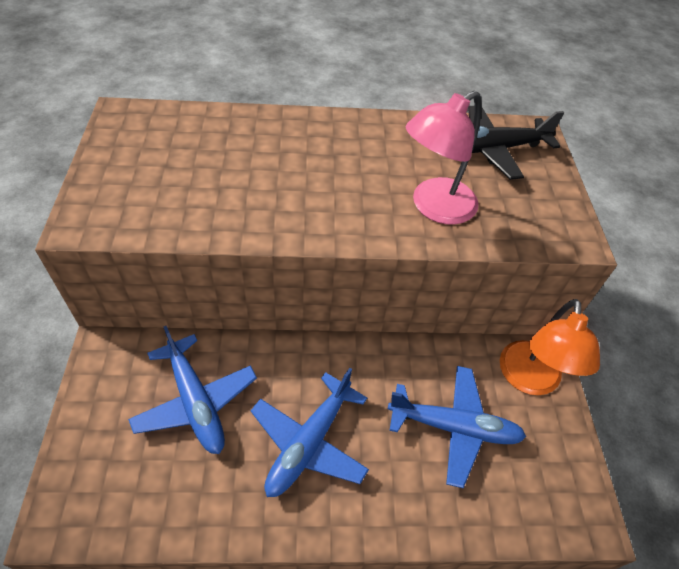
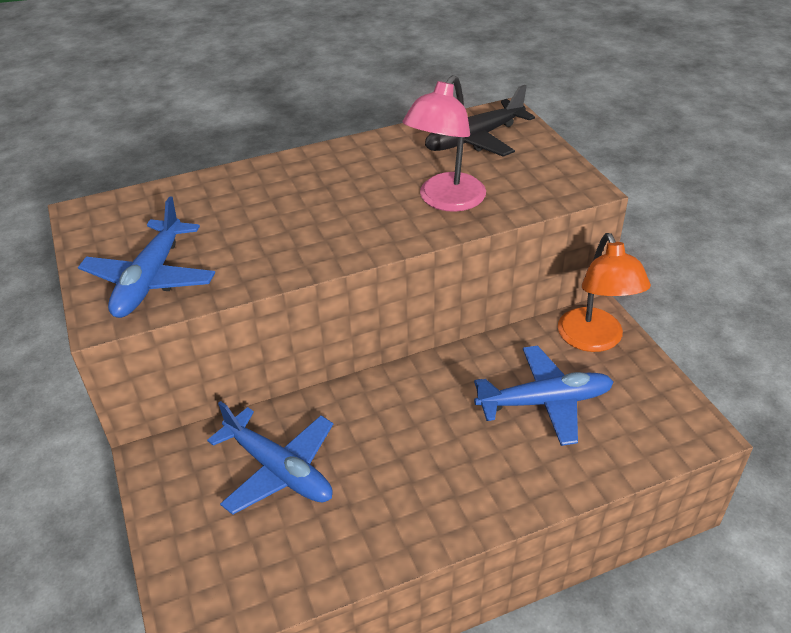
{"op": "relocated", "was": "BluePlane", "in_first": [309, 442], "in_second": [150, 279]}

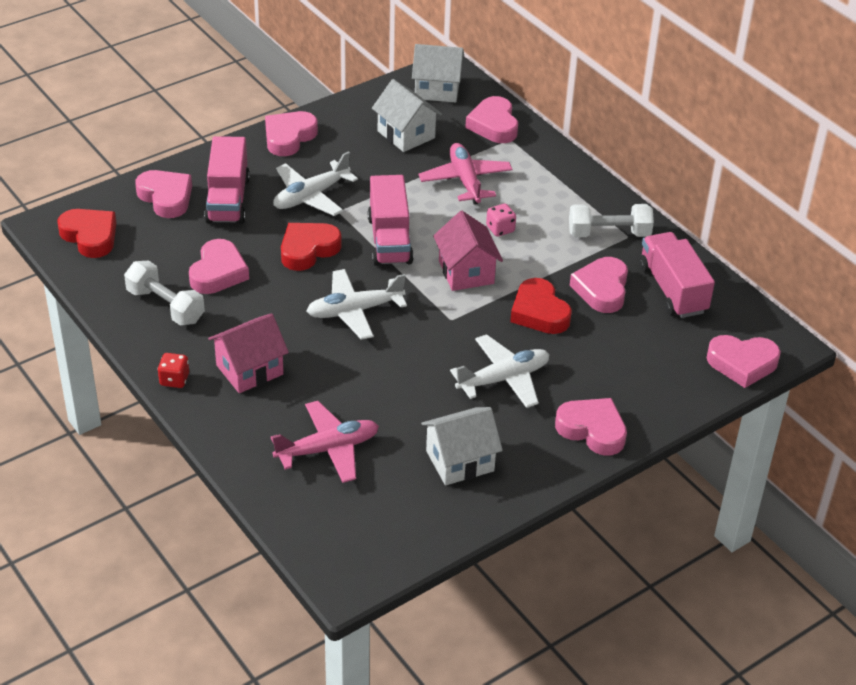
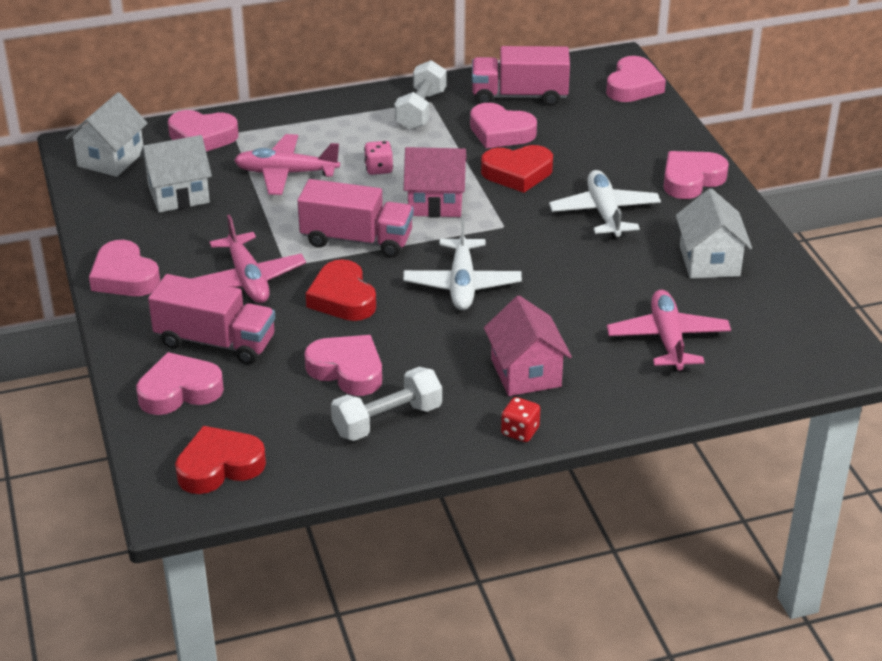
{"op": "colour", "was": "WhitePlane", "now": "PinkPlane", "in_first": [311, 196], "in_second": [248, 279]}

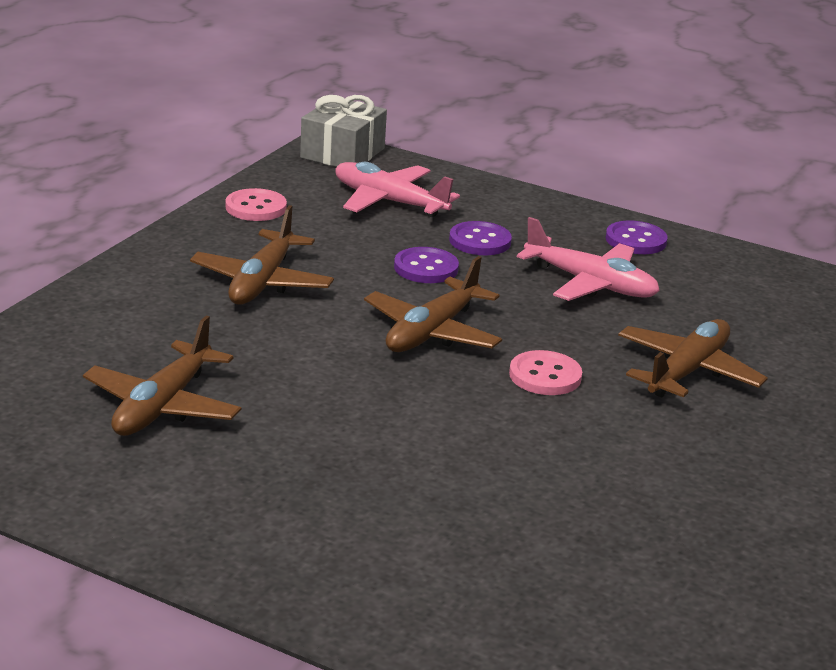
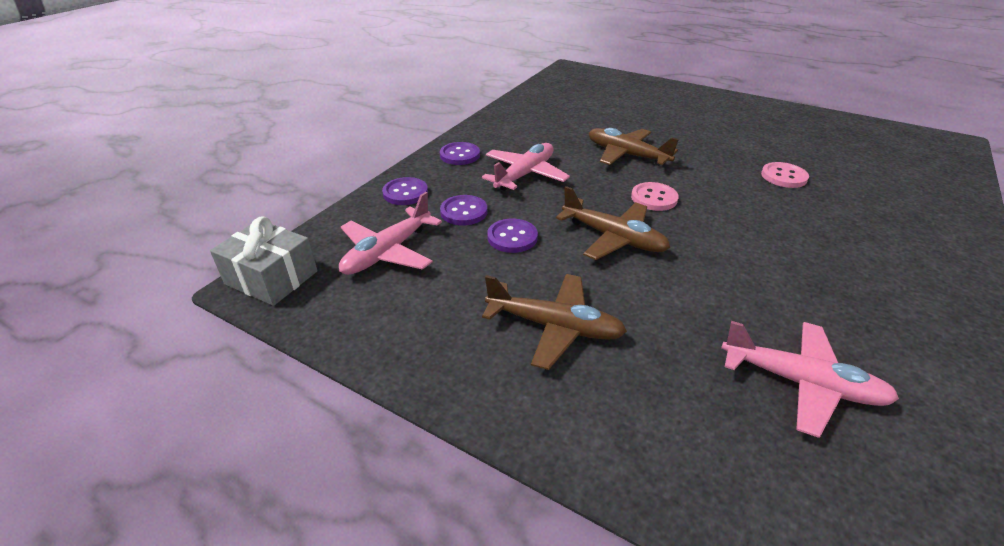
{"op": "relocated", "was": "PinkButton", "in_first": [256, 207], "in_second": [783, 176]}
{"op": "colour", "was": "BrownPlane", "now": "PinkPlane", "in_first": [162, 406], "in_second": [802, 383]}
{"op": "appeared", "now": "PurpleButton", "in_second": [405, 193]}

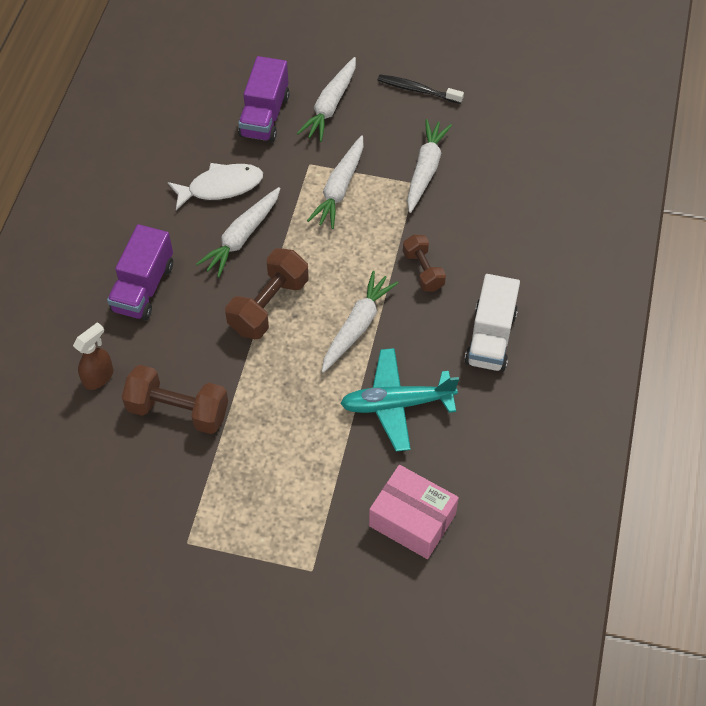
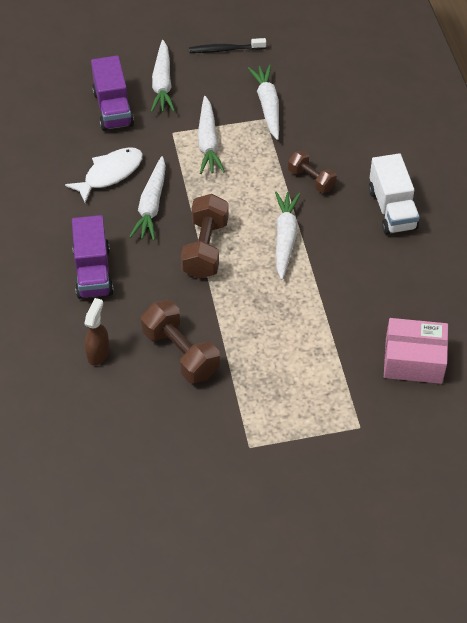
{"op": "missing", "was": "TurquoisePlane", "in_first": [397, 404]}
{"op": "spun", "was": "BrownDumbbell", "in_first": [178, 411], "in_second": [180, 353], "clockwise": 60}

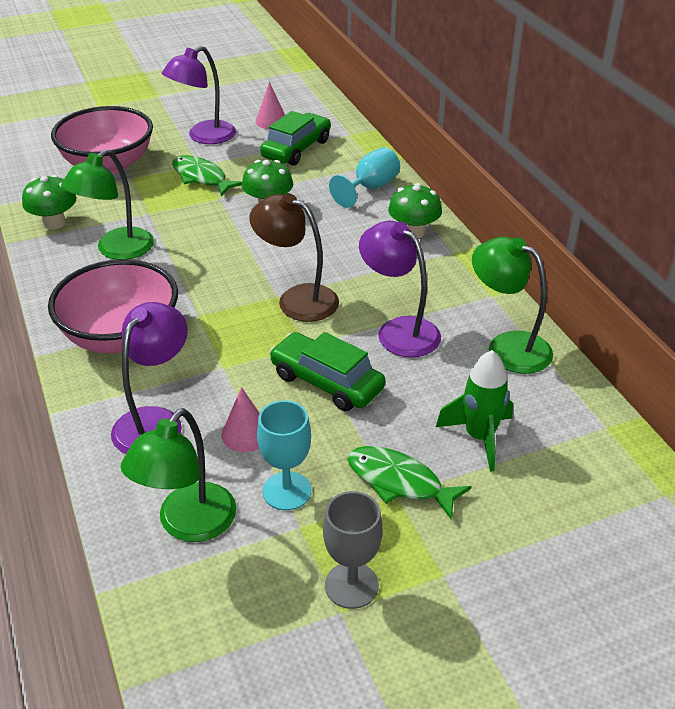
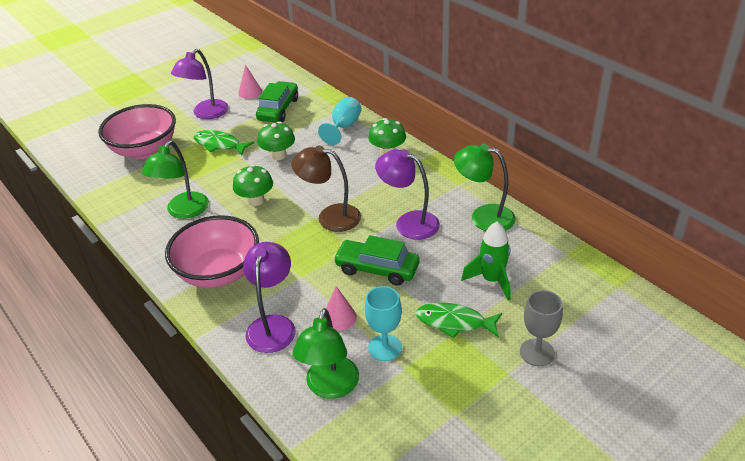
{"op": "relocated", "was": "GreenMushroom", "in_first": [54, 223], "in_second": [255, 200]}
{"op": "relocated", "was": "GreyGoblet", "in_first": [351, 585], "in_second": [537, 352]}

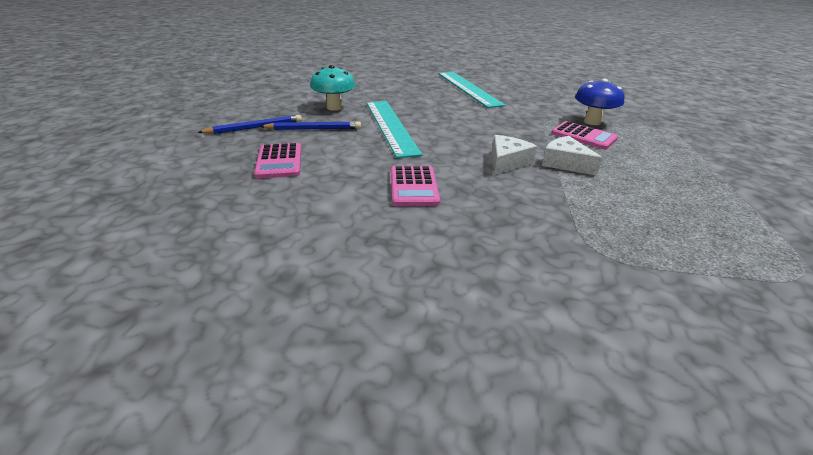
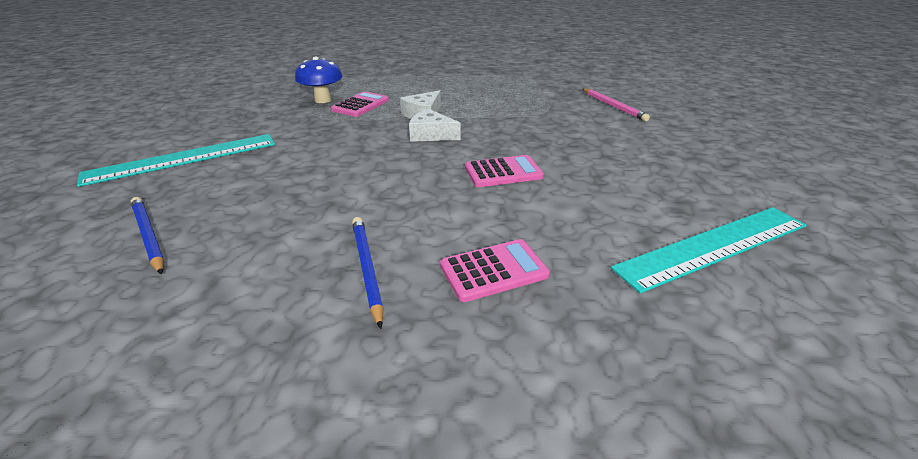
{"op": "missing", "was": "TurquoiseMushroom", "in_first": [334, 107]}
{"op": "relocated", "was": "TurquoiseRuler", "in_first": [390, 126], "in_second": [714, 246]}
{"op": "relocated", "was": "BluePencil", "in_first": [254, 128], "in_second": [149, 236]}
{"op": "appeared", "now": "PinkPencil", "in_second": [613, 106]}

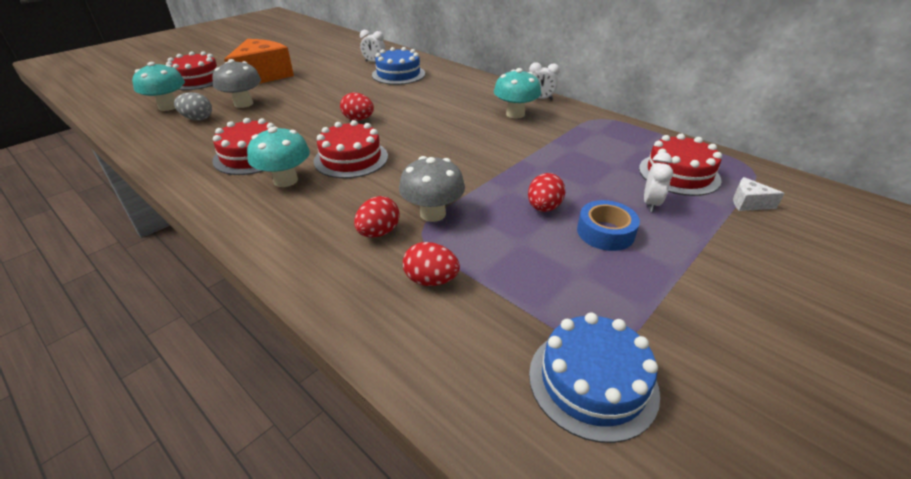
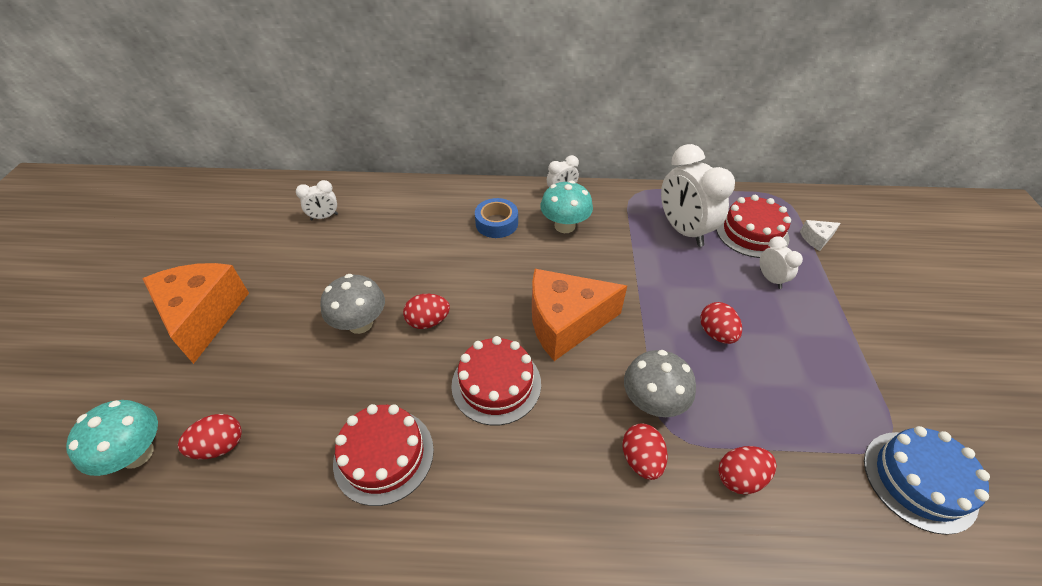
{"op": "missing", "was": "BlueCake", "in_first": [398, 74]}
{"op": "missing", "was": "RedCake", "in_first": [197, 79]}
{"op": "relocated", "was": "GreyMushroom", "in_first": [243, 104], "in_second": [360, 323]}
{"op": "colour", "was": "GreyEgg", "now": "RedEgg", "in_first": [198, 119], "in_second": [220, 446]}
{"op": "missing", "was": "TurquoiseMushroom", "in_first": [285, 180]}
{"op": "relocated", "was": "BlueTape", "in_first": [605, 232], "in_second": [496, 223]}
{"op": "appeared", "now": "WhiteClock", "in_second": [683, 230]}
{"op": "appeared", "now": "OrangeCheese", "in_second": [565, 323]}

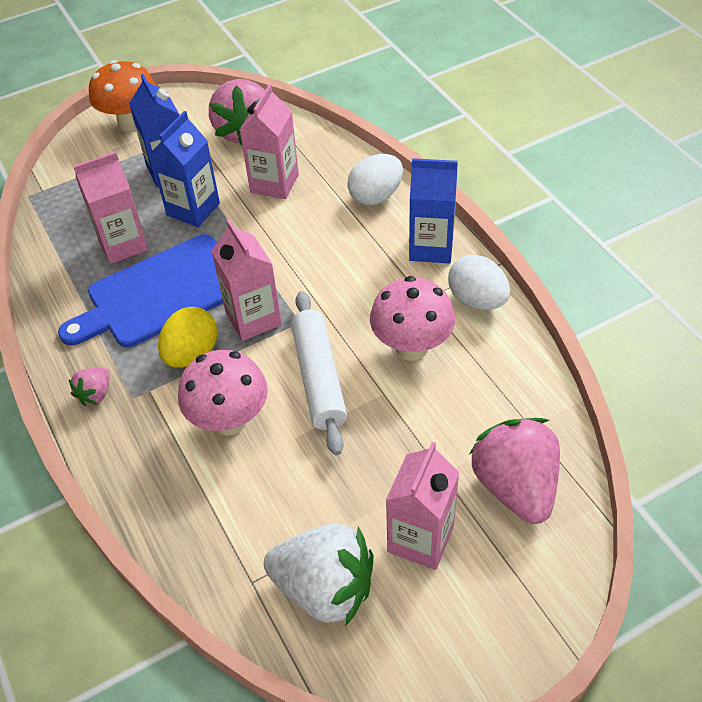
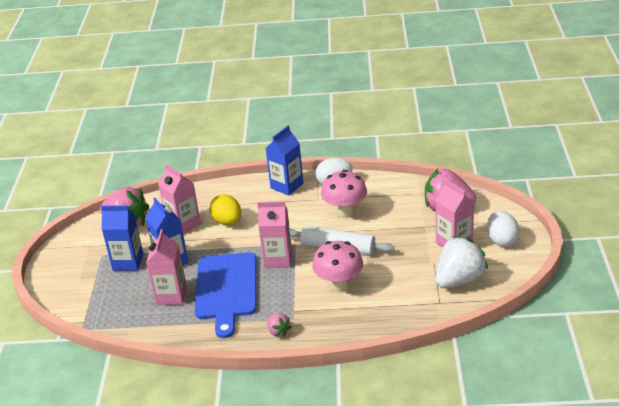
{"op": "missing", "was": "OrangeMushroom", "in_first": [131, 123]}
{"op": "relocated", "was": "WhiteEgg", "in_first": [376, 196], "in_second": [501, 240]}
{"op": "relocated", "was": "YellowEgg", "in_first": [191, 354], "in_second": [227, 221]}

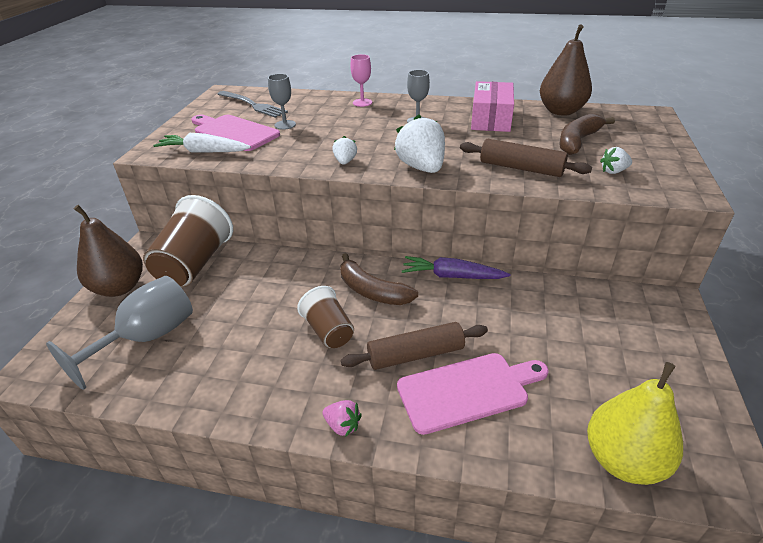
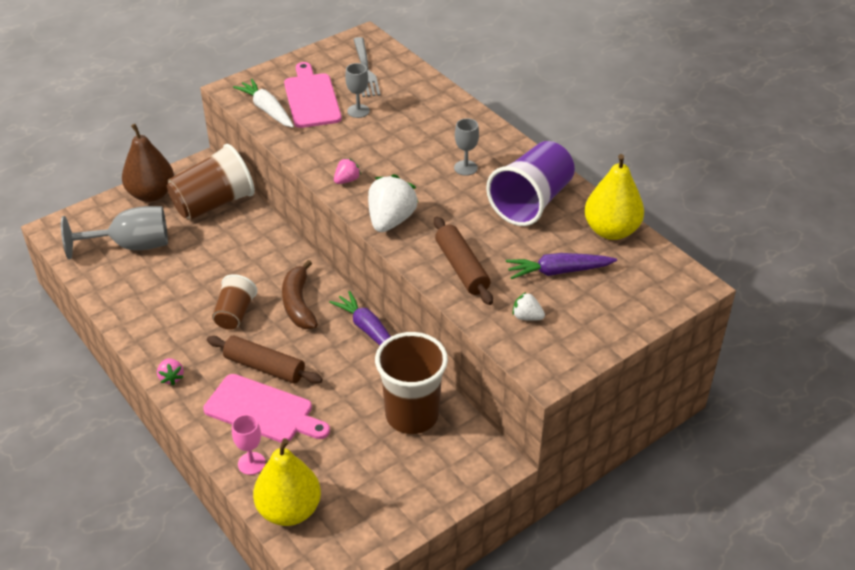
{"op": "colour", "was": "BrownPear", "now": "YellowPear", "in_first": [561, 111], "in_second": [611, 230]}
{"op": "relocated", "was": "PinkGoblet", "in_first": [362, 102], "in_second": [251, 463]}
{"op": "exchanged", "was": "PinkBox", "now": "PurpleCup", "in_first": [491, 119], "in_second": [531, 202]}
{"op": "exchanged", "was": "BrownBanana", "now": "PurpleCarrot", "in_first": [578, 141], "in_second": [558, 271]}
{"op": "colour", "was": "WhiteStrawberry", "now": "PinkStrawberry", "in_first": [345, 161], "in_second": [347, 180]}
{"op": "appeared", "now": "BrownCup", "in_second": [412, 415]}

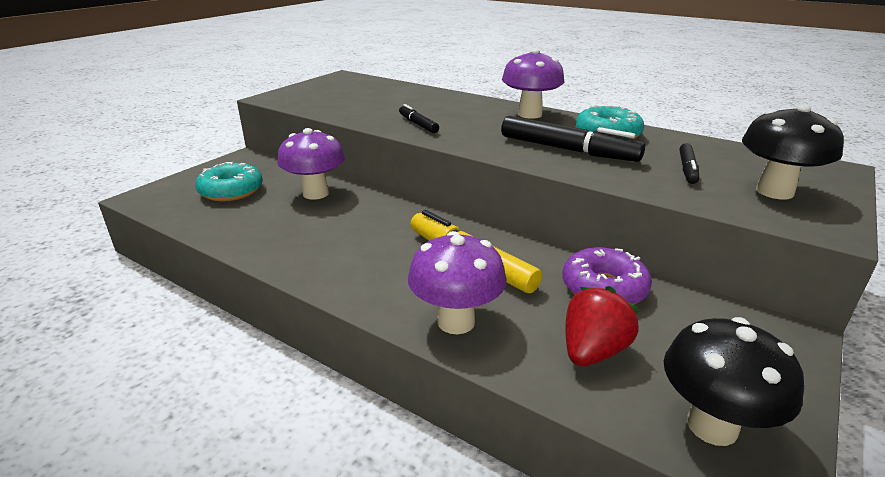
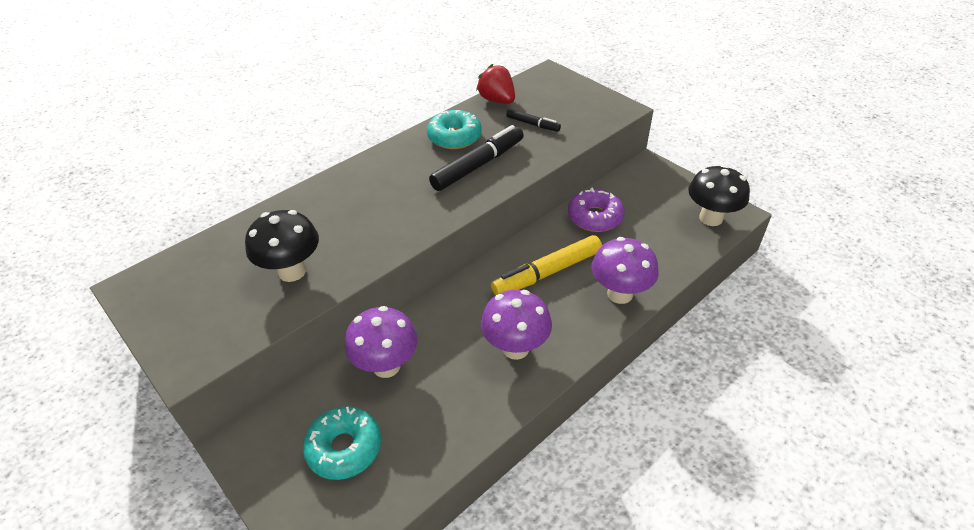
{"op": "relocated", "was": "PurpleMushroom", "in_first": [530, 114], "in_second": [515, 348]}
{"op": "missing", "was": "BlackMarker", "in_first": [418, 124]}
{"op": "relocated", "was": "BlackMushroom", "in_first": [774, 192], "in_second": [292, 271]}
{"op": "relocated", "was": "RedStrawberry", "in_first": [593, 351], "in_second": [497, 100]}

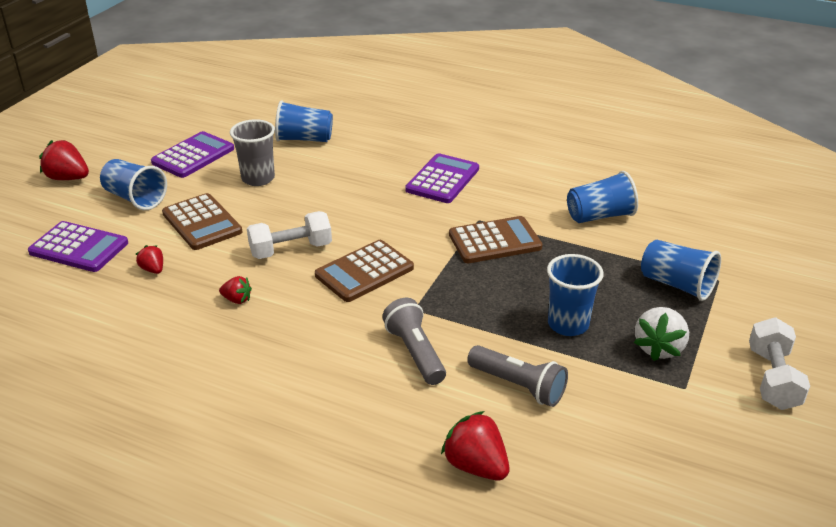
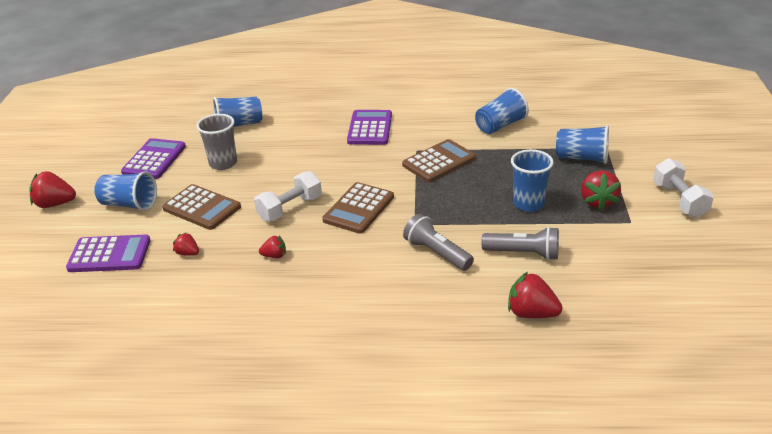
{"op": "colour", "was": "WhiteStrawberry", "now": "RedStrawberry", "in_first": [659, 348], "in_second": [597, 202]}

